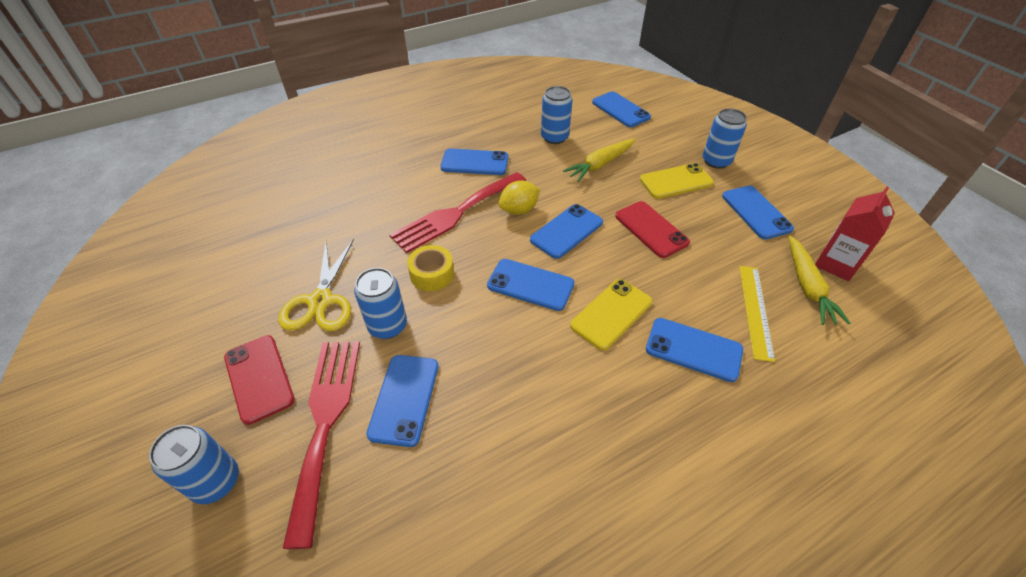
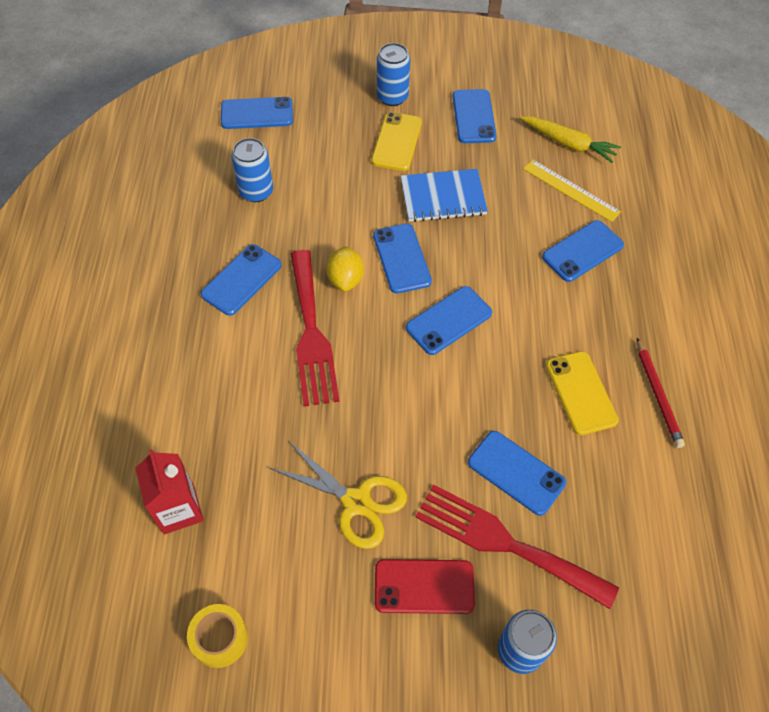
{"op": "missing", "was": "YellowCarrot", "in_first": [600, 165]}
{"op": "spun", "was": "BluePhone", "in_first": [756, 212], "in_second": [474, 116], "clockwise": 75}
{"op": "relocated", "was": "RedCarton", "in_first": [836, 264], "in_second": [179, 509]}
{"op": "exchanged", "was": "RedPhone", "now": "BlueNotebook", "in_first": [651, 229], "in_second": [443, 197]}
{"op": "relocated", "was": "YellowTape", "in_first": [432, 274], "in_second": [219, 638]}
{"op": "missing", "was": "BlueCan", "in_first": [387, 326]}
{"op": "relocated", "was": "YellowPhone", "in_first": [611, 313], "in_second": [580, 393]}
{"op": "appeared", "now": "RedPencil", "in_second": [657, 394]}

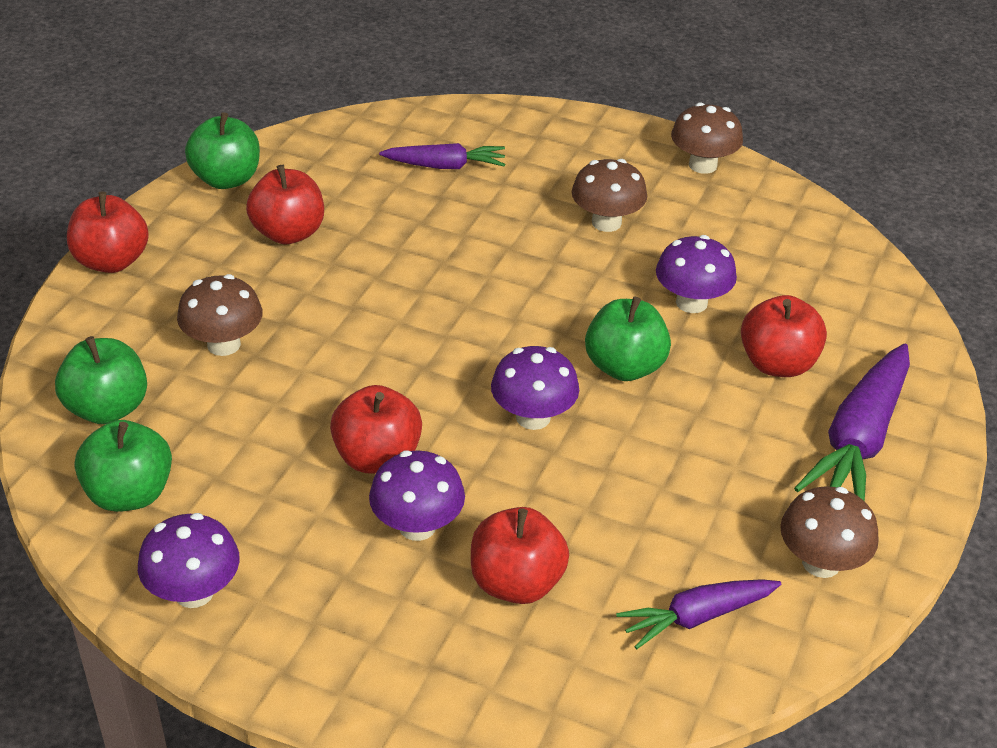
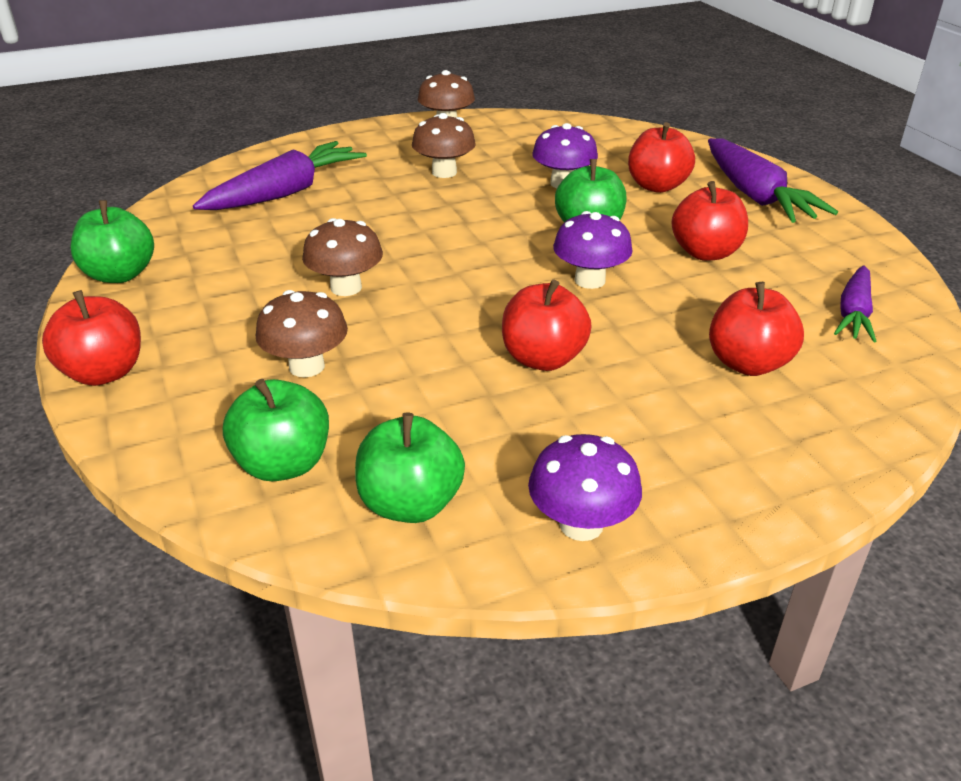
{"op": "size", "was": "PurpleCarrot", "in_first": [446, 166], "in_second": [286, 192], "ratio": 1.65}
{"op": "relocated", "was": "RedApple", "in_first": [288, 233], "in_second": [705, 253]}
{"op": "missing", "was": "PurpleMushroom", "in_first": [417, 526]}
{"op": "relocated", "was": "BrownMushroom", "in_first": [821, 563], "in_second": [346, 287]}

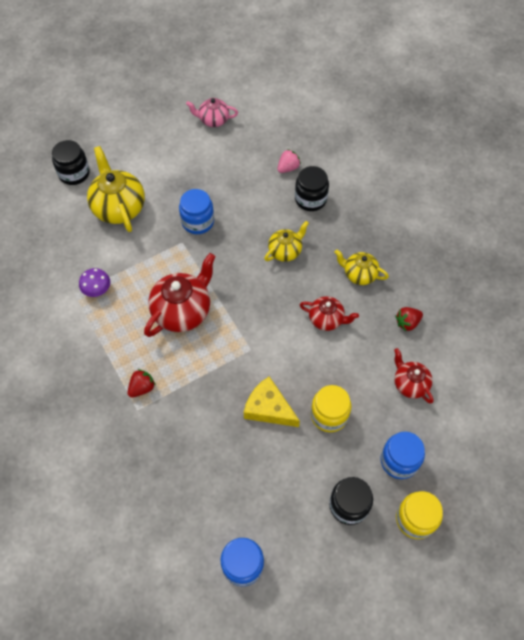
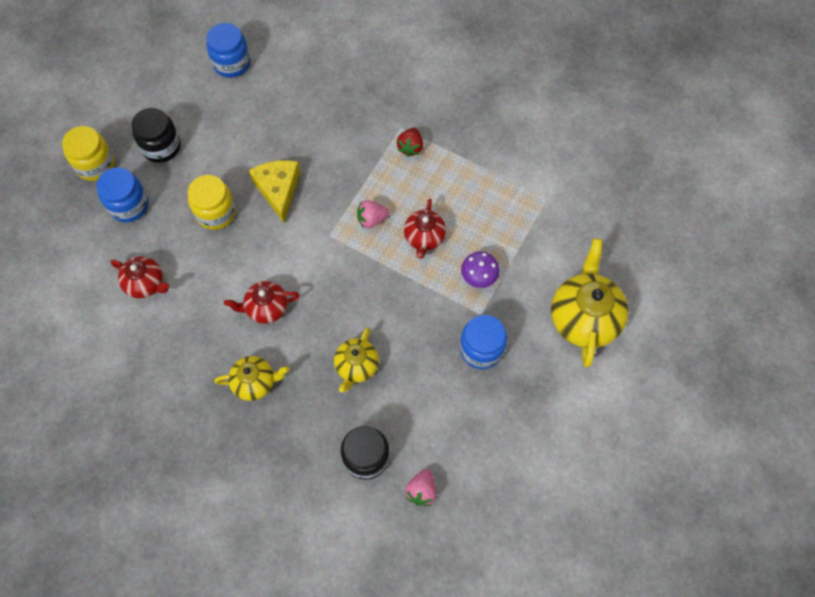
{"op": "missing", "was": "PinkTeapot", "in_first": [213, 120]}
{"op": "missing", "was": "BlackJar", "in_first": [74, 173]}
{"op": "spun", "was": "YellowTeapot", "in_first": [119, 207], "in_second": [584, 318], "clockwise": -120}
{"op": "size", "was": "RedTeapot", "in_first": [182, 311], "in_second": [424, 238], "ratio": 0.58}
{"op": "relocated", "was": "PurpleMushroom", "in_first": [97, 289], "in_second": [479, 276]}
{"op": "missing", "was": "RedStrawberry", "in_first": [407, 323]}
{"op": "spun", "was": "YellowCheese", "in_first": [268, 408], "in_second": [278, 189], "clockwise": -105}
{"op": "appeared", "now": "PinkStrawberry", "in_second": [372, 219]}

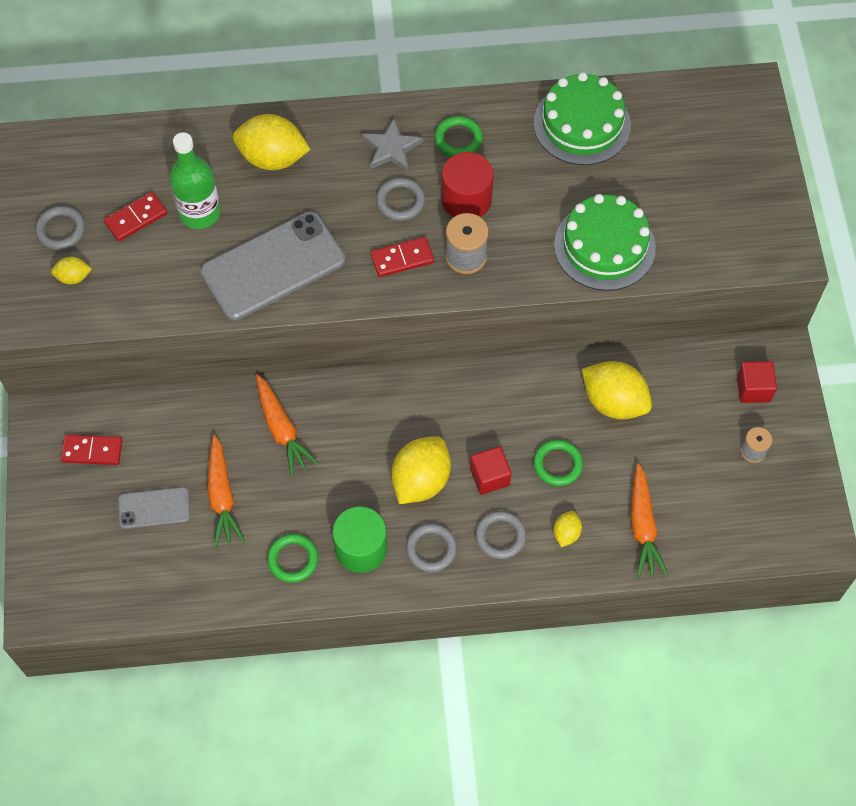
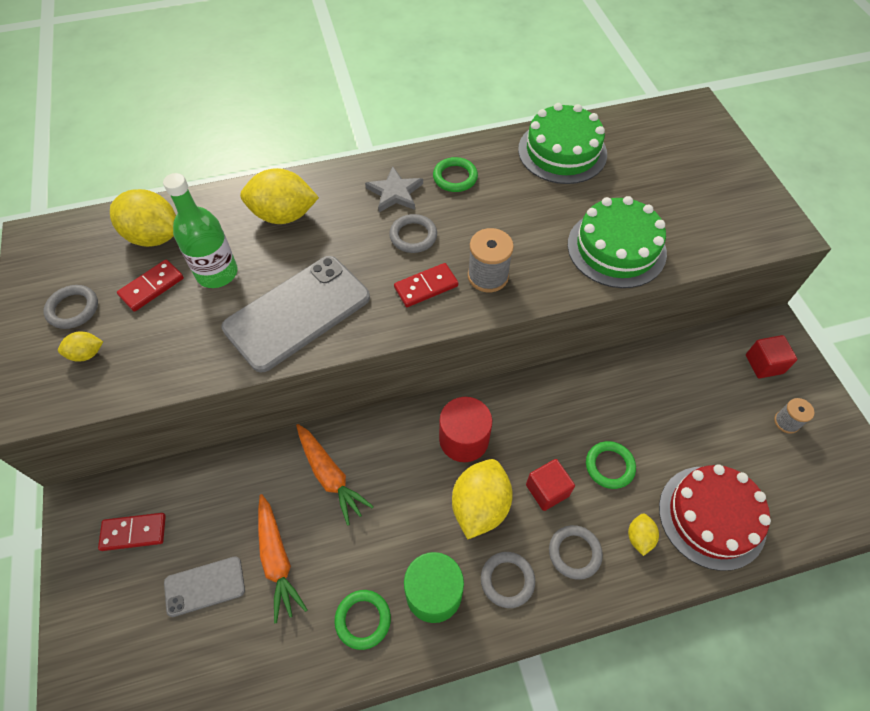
{"op": "relocated", "was": "RedCylinder", "in_first": [466, 199], "in_second": [464, 439]}
{"op": "relocated", "was": "YellowLemon", "in_first": [614, 402], "in_second": [154, 236]}
{"op": "exchanged", "was": "OrangeCarrot", "now": "RedCake", "in_first": [643, 526], "in_second": [712, 516]}

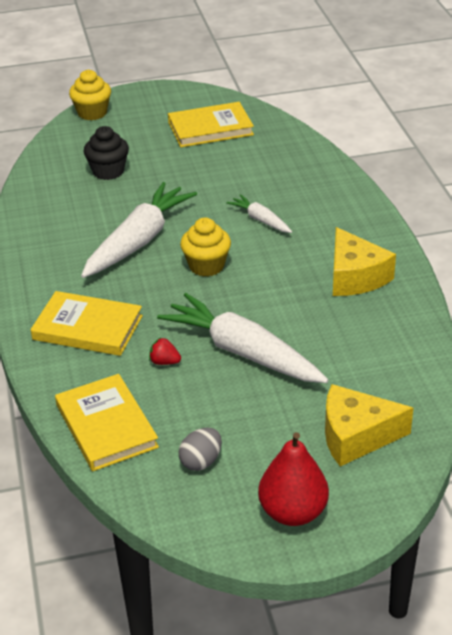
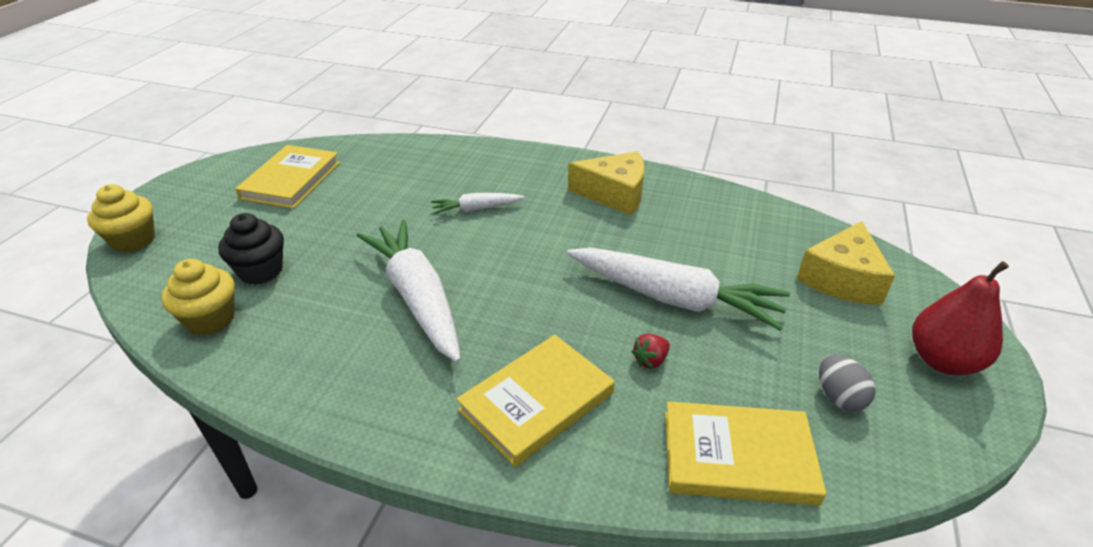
{"op": "relocated", "was": "YellowCupcake", "in_first": [206, 266], "in_second": [211, 319]}
{"op": "spun", "was": "WhiteCarrot", "in_first": [242, 352], "in_second": [674, 298], "clockwise": -135}

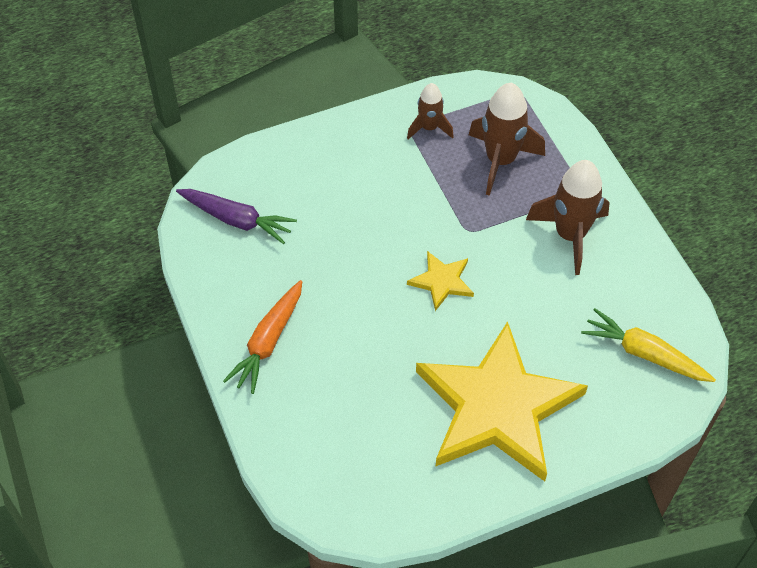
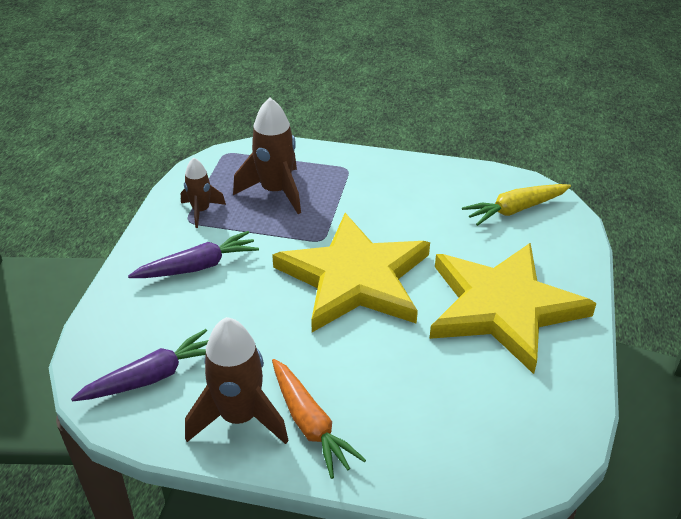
{"op": "relocated", "was": "BrownRocket", "in_first": [570, 235], "in_second": [239, 417]}
{"op": "size", "was": "YellowStar", "in_first": [442, 281], "in_second": [355, 278], "ratio": 2.39}
{"op": "appeared", "now": "PurpleCarrot", "in_second": [198, 266]}

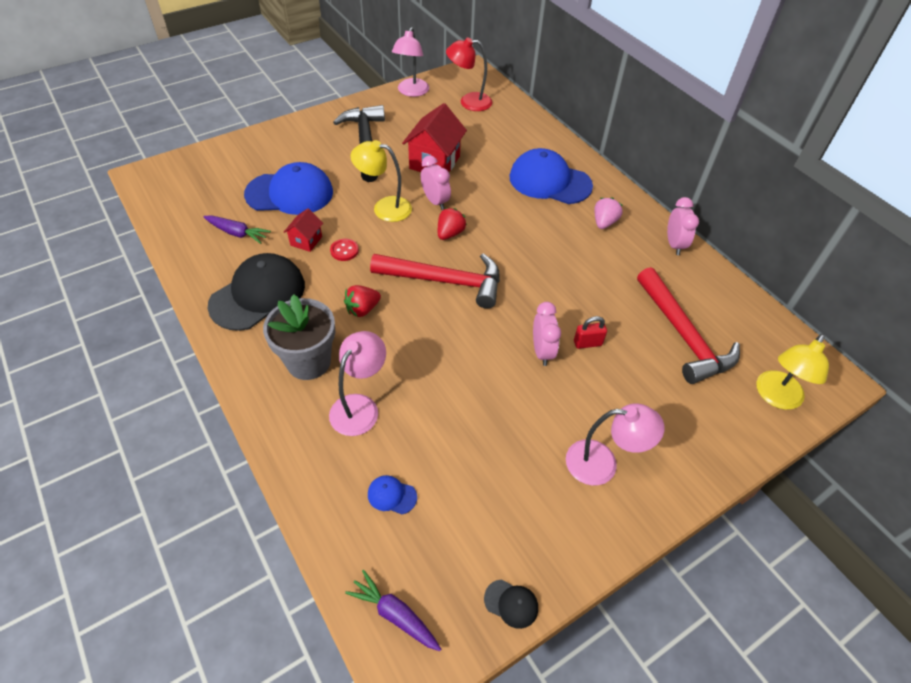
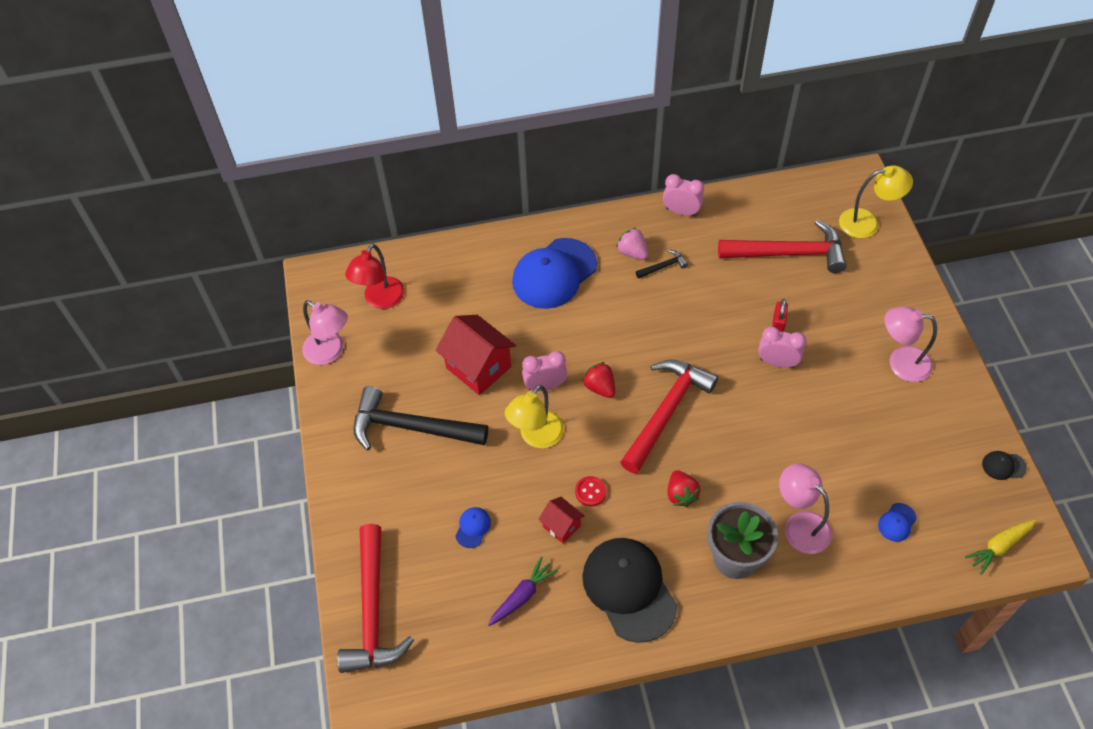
{"op": "size", "was": "BlueCap", "in_first": [290, 193], "in_second": [473, 527], "ratio": 0.41}
{"op": "spun", "was": "YellowLamp", "in_first": [775, 397], "in_second": [867, 223], "clockwise": -60}
{"op": "spun", "was": "PinkLamp", "in_first": [602, 463], "in_second": [900, 362], "clockwise": -105}
{"op": "colour", "was": "PurpleCarrot", "now": "YellowCarrot", "in_first": [394, 614], "in_second": [998, 547]}
{"op": "spun", "was": "BlackCap", "in_first": [511, 603], "in_second": [1003, 466], "clockwise": -135}
{"op": "appeared", "now": "BlackHammer", "in_second": [663, 266]}
{"op": "appeared", "now": "RedHammer", "in_second": [372, 610]}

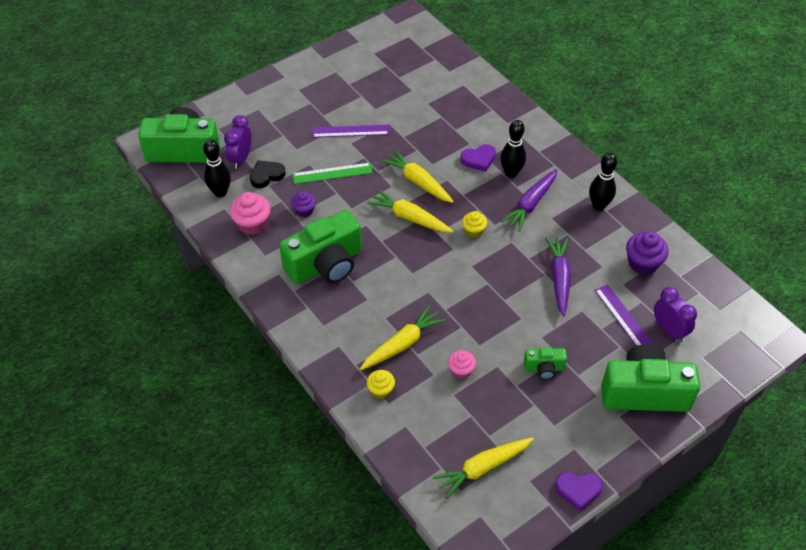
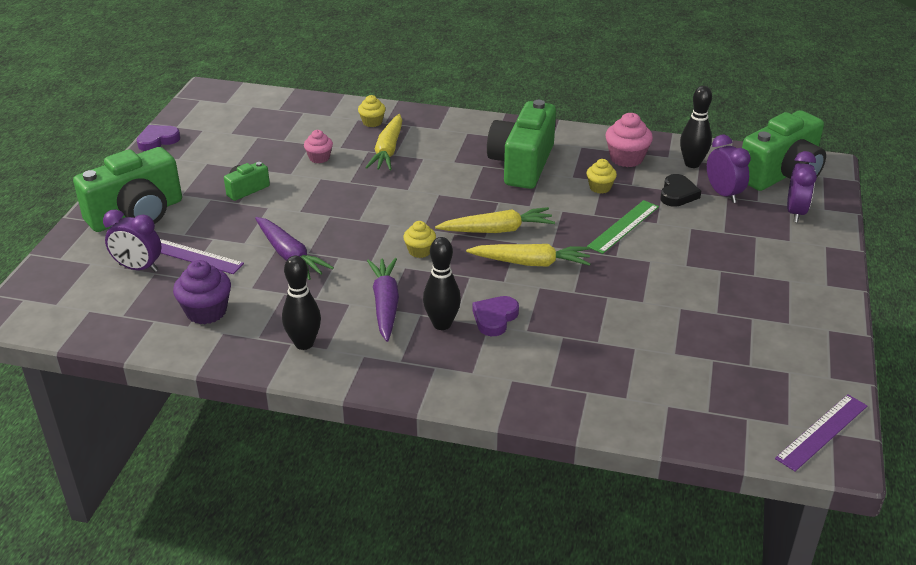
{"op": "relocated", "was": "PurpleRuler", "in_first": [350, 131], "in_second": [822, 432]}
{"op": "colour", "was": "PurpleCupcake", "now": "YellowCupcake", "in_first": [304, 211], "in_second": [600, 187]}
{"op": "missing", "was": "YellowCarrot", "in_first": [483, 468]}
{"op": "appeared", "now": "PurpleClock", "in_second": [795, 212]}

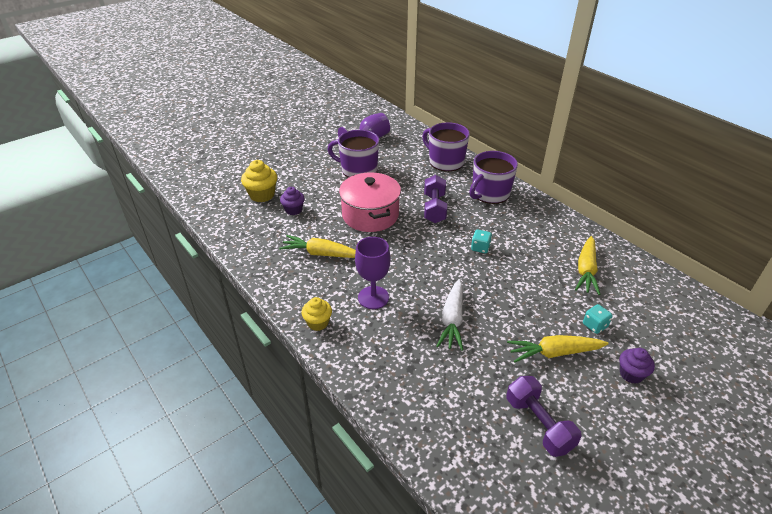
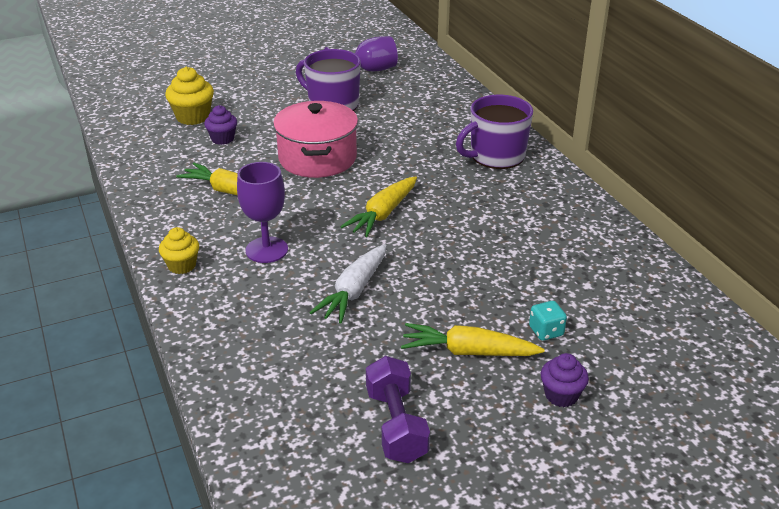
{"op": "missing", "was": "PurpleMug", "in_first": [445, 162]}
{"op": "missing", "was": "PurpleDumbbell", "in_first": [434, 208]}
{"op": "missing", "was": "TurquoiseDice", "in_first": [480, 248]}
{"op": "relocated", "was": "YellowCarrot", "in_first": [586, 270], "in_second": [383, 214]}

